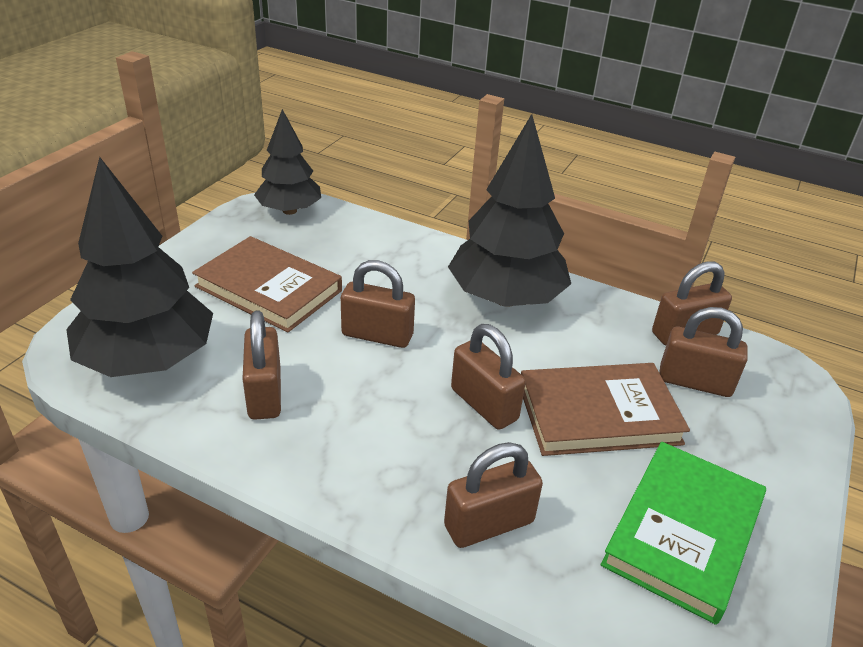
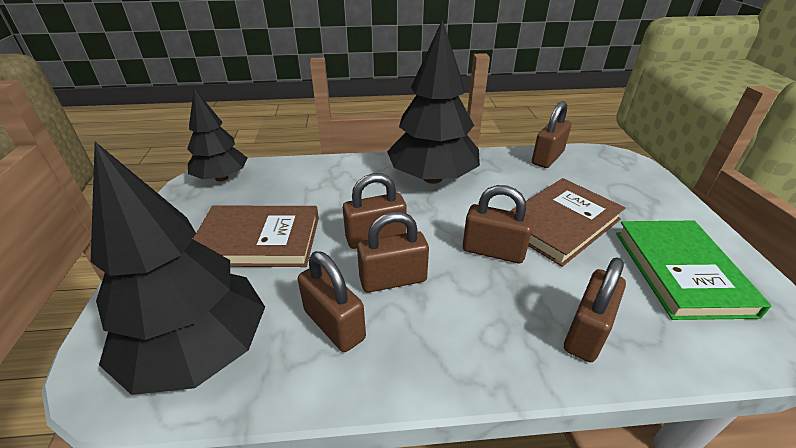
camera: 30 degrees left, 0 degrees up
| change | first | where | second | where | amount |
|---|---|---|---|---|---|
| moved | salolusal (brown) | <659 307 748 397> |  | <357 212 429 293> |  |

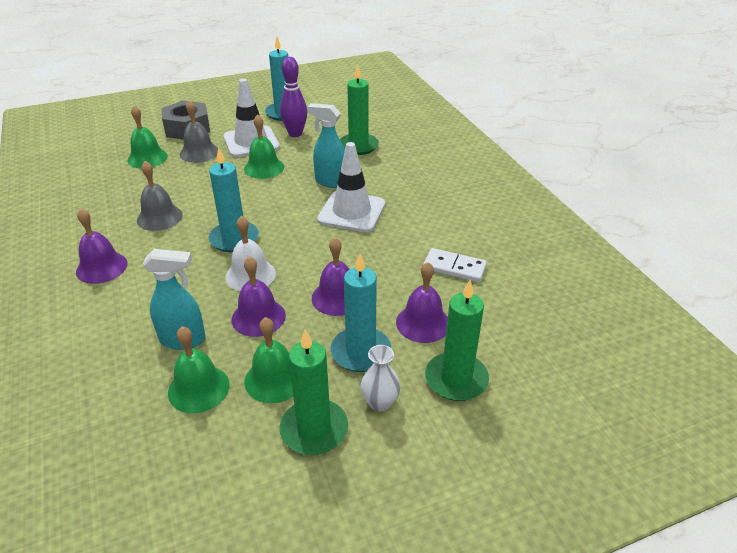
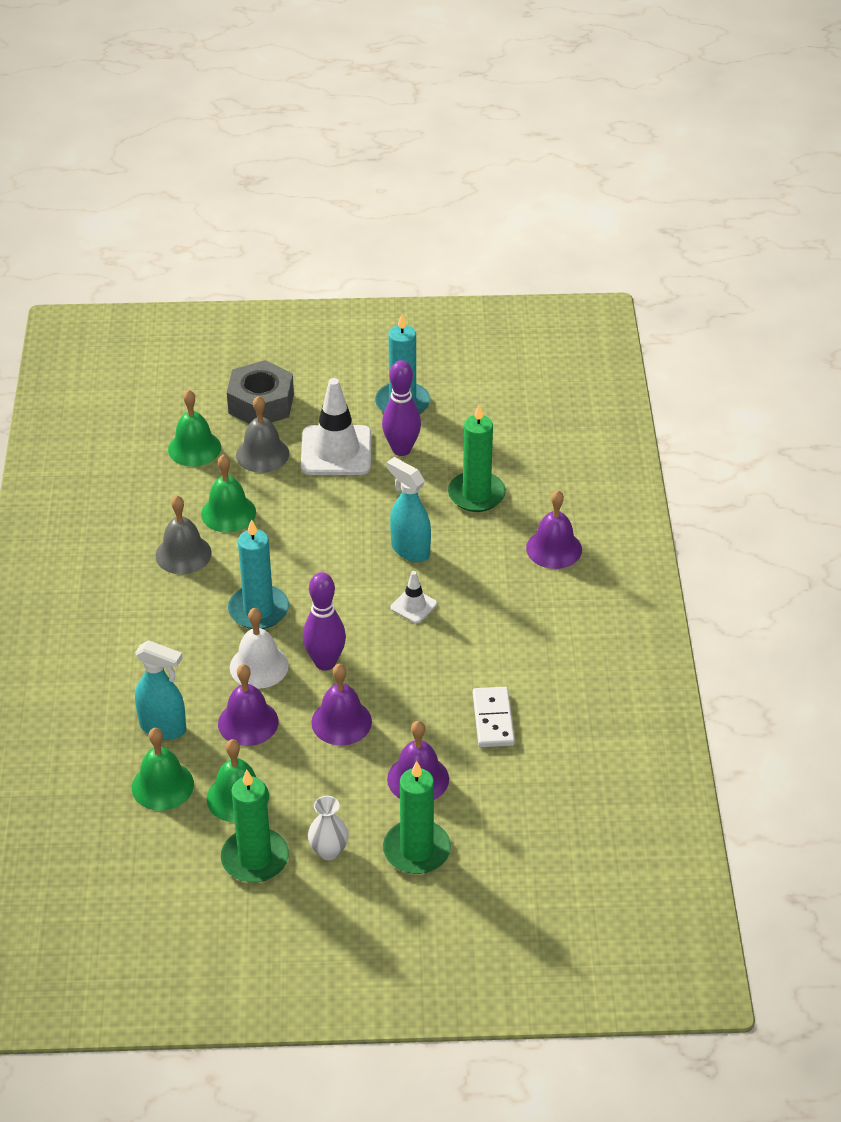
camera: 20 degrees right, 5 degrees up
| change | first | where | second | where | amount |
|---|---|---|---|---|---|
| moved | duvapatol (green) | <244 114 284 179> |  | <201 454 256 533> |  |
| added |  |  | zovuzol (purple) | <303 572 346 671> |  |
| resized | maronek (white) | <317 142 385 232> |  | <390 571 437 623> | x0.49 |
| turned | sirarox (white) | <423 248 487 282> |  | <473 687 515 747> | 45 degrees clockwise |
| moved | duvapatol (purple) | <76 208 127 284> |  | <526 490 582 569> |  |
| removed | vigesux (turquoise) | <331 254 391 372> |  |  |  |

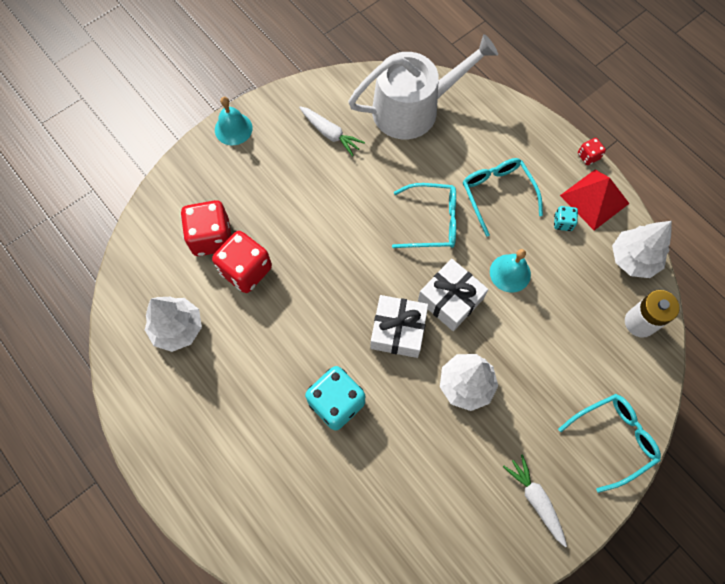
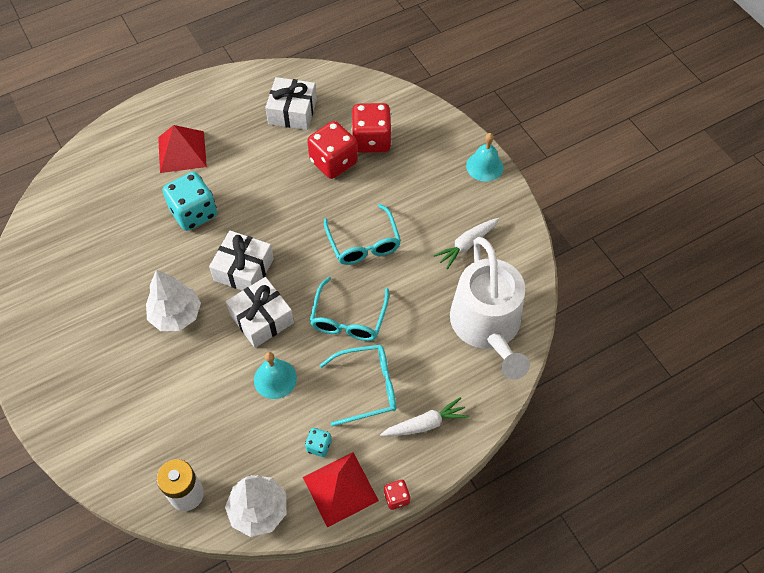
camera: 100 degrees right, 10 degrees down
| change | first | where | second | where | amount |
|---|---|---|---|---|---|
| added |  |  | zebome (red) | <158 125 207 173> |  |
| replaced | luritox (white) | <145 296 202 352> | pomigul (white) | <265 77 317 130> |  |
| moved | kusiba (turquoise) | <558 394 661 493> |  | <324 204 401 265> |  |
| moved | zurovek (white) | <503 454 567 547> |  | <380 397 469 436> |  |

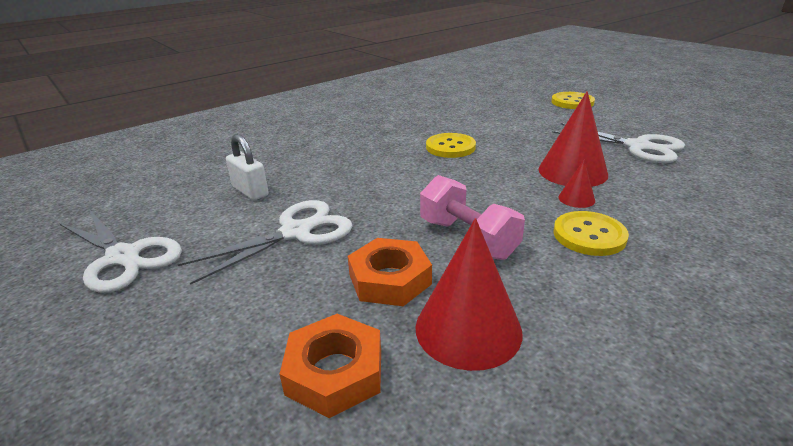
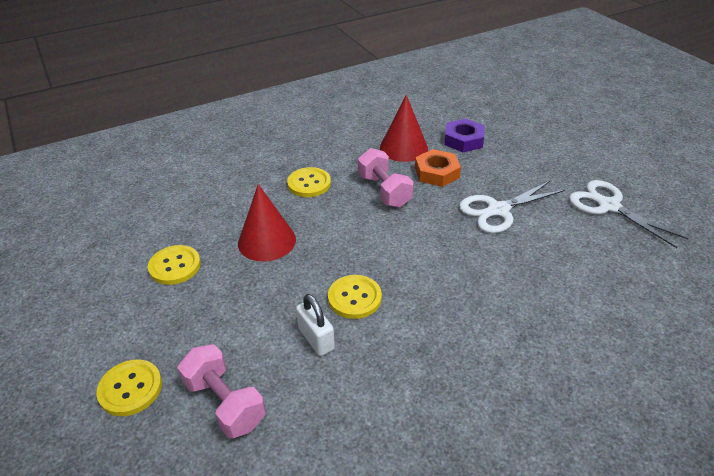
camera: 170 degrees left, 10 degrees up
| change | first | where | second | where | amount |
|---|---|---|---|---|---|
| replaced | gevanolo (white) | <552 123 685 163> | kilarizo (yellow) | <148 245 201 285> |  |
| added |  |  | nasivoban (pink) | <177 344 266 438> |  |
| moved | salolusal (white) | <226 134 269 200> |  | <296 294 335 356> |  |
| recoloured | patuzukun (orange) | <280 314 381 418> | patuzukun (purple) | <444 119 485 152> |  |
| removed | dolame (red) | <558 160 595 208> |  |  |  |

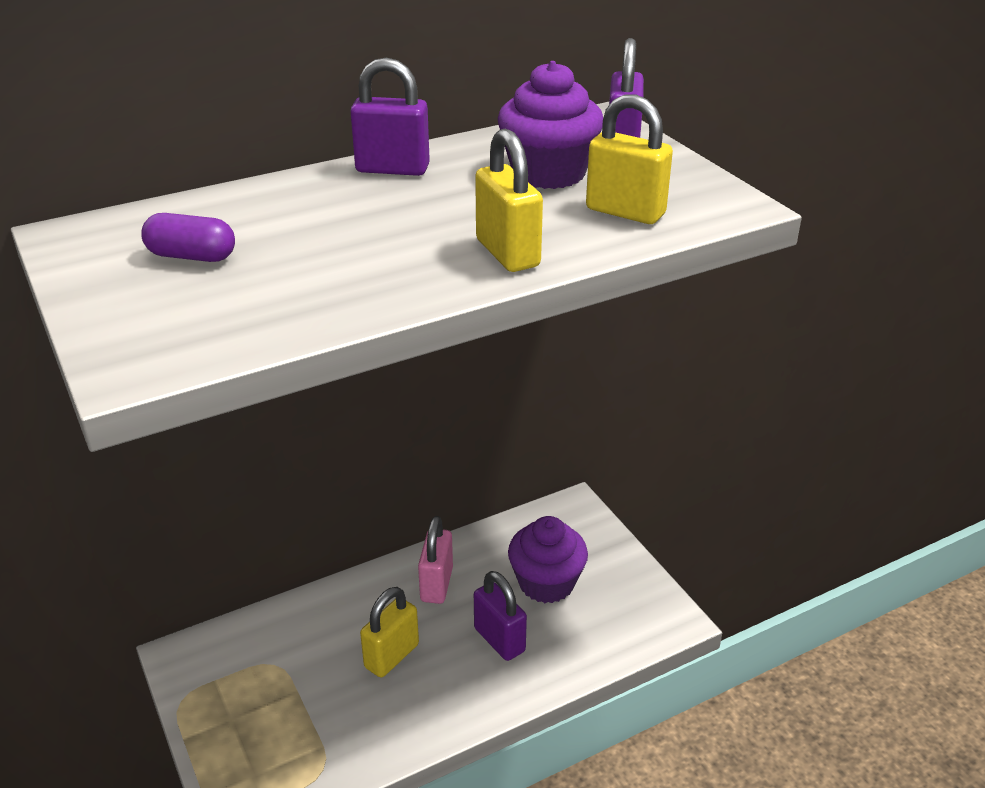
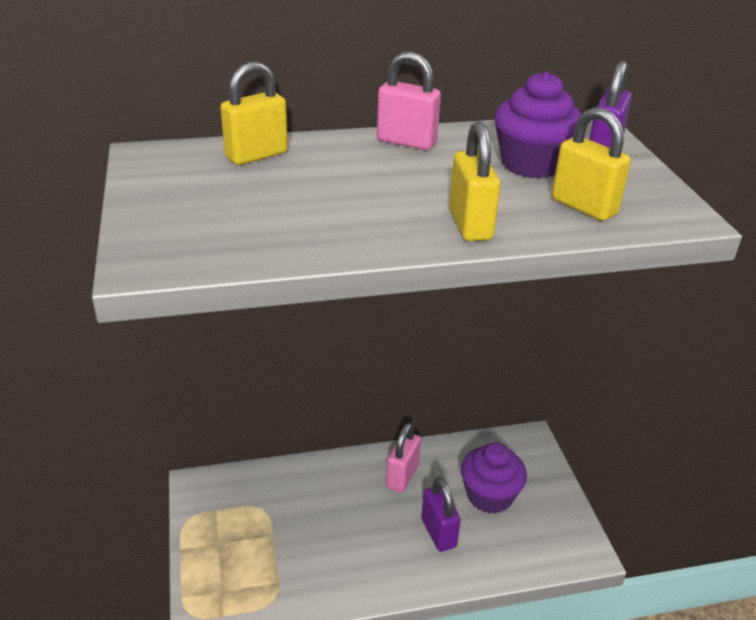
camera: 15 degrees right, 0 degrees up
| change | first | where | second | where | amount |
|---|---|---|---|---|---|
| moved | salolusal (yellow) | <360 587 419 677> |  | <220 62 288 165> |  |
| recoloured | salolusal (purple) | <351 58 430 176> | salolusal (pink) | <377 51 441 150> |  |
| removed | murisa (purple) | <141 213 235 262> |  |  |  |

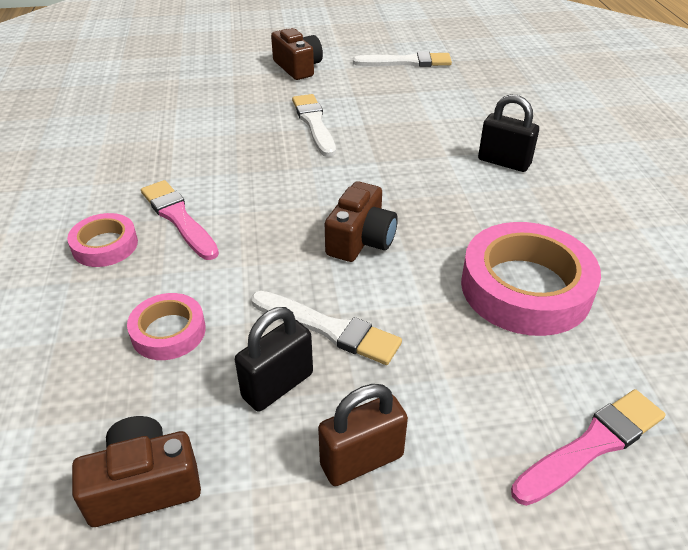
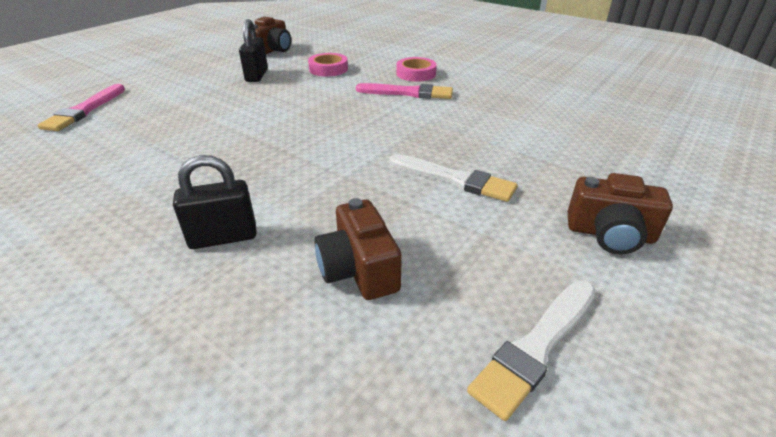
camera: 135 degrees right, 5 degrees down
| change | first | where | second | where | amount |
|---|---|---|---|---|---|
| moved | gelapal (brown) | <325 181 398 262> |  | <314 198 402 300> |  |
| removed | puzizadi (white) | <251 291 402 365> |  |  |  |
| removed | salolusal (brown) | <318 384 408 486> |  |  |  |
| removed | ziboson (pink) | <461 222 601 336> |  |  |  |

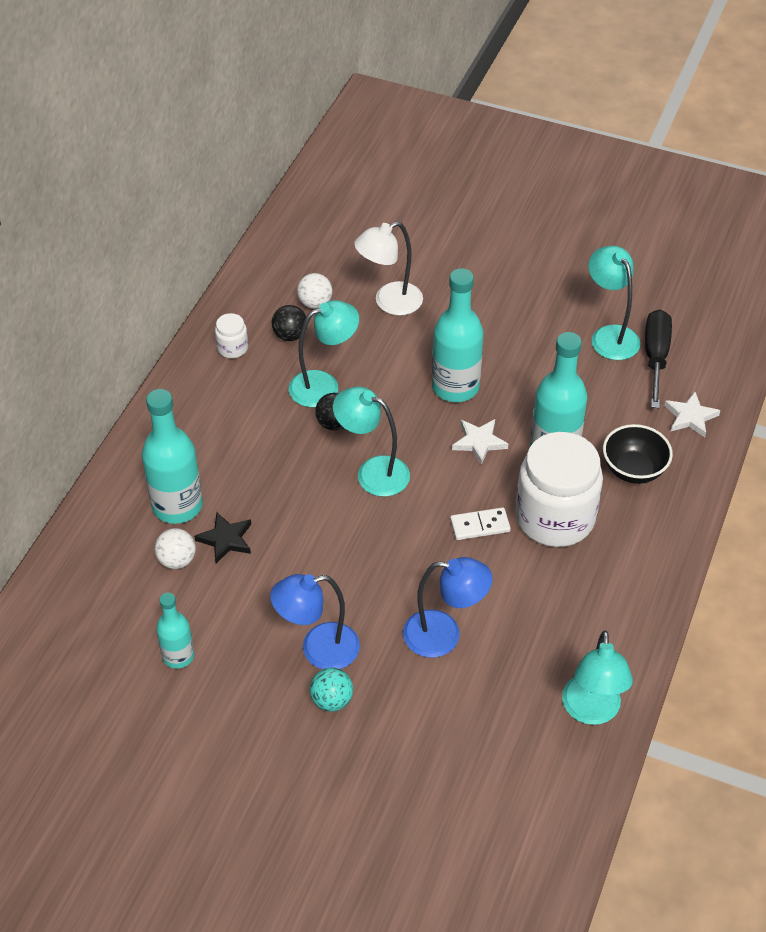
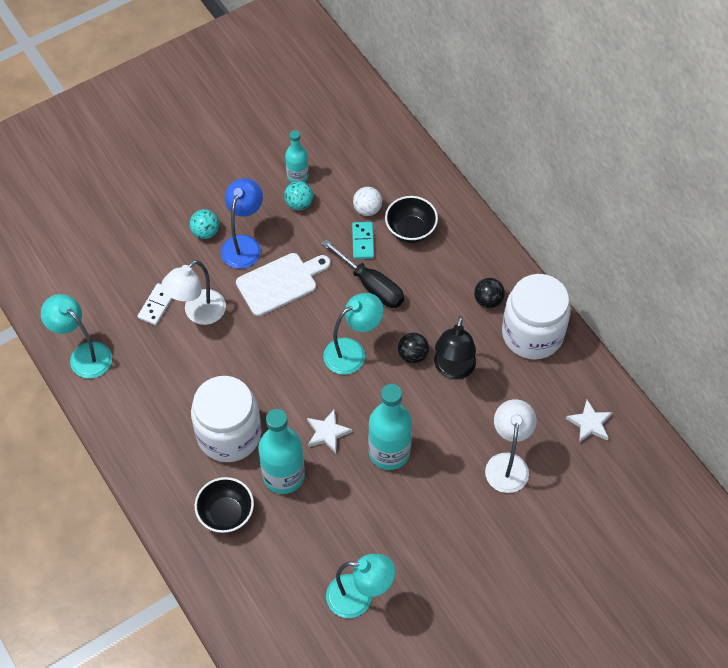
camera: 125 degrees right, 10 degrees up
| change | first | where | second | where | amount |
|---|---|---|---|---|---|
| moved | sirarox (white) | <450 507 511 540> |  | <137 283 173 325> |  |
| recoloured | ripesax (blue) | <403 557 493 658> | ripesax (white) | <162 260 226 325> |  |
| added |  |  | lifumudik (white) | <236 253 331 316> |  |
| added |  |  | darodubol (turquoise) | <284 181 313 210> |  |
| moved | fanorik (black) | <645 310 672 408> |  | <322 239 404 308> |  |
| replaced | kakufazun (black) | <194 512 251 563> | sirarox (turquoise) | <352 222 374 259> |  |
| replaced | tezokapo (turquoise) | <142 389 203 524> | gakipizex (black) | <385 196 438 243> |  |
| recoloured | ripesax (turquoise) | <289 300 359 407> | ripesax (black) | <434 316 476 379> |  |
| moved | darodubol (black) | <272 305 306 341> |  | <474 278 505 308> |  |
| resized | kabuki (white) | <215 313 248 358> |  | <502 274 571 359> | x2.34 |
| moved | kakufazun (white) | <664 392 721 437> |  | <566 400 613 443> |  |
| removed | darodubol (white) | <297 273 332 309> |  |  |  |

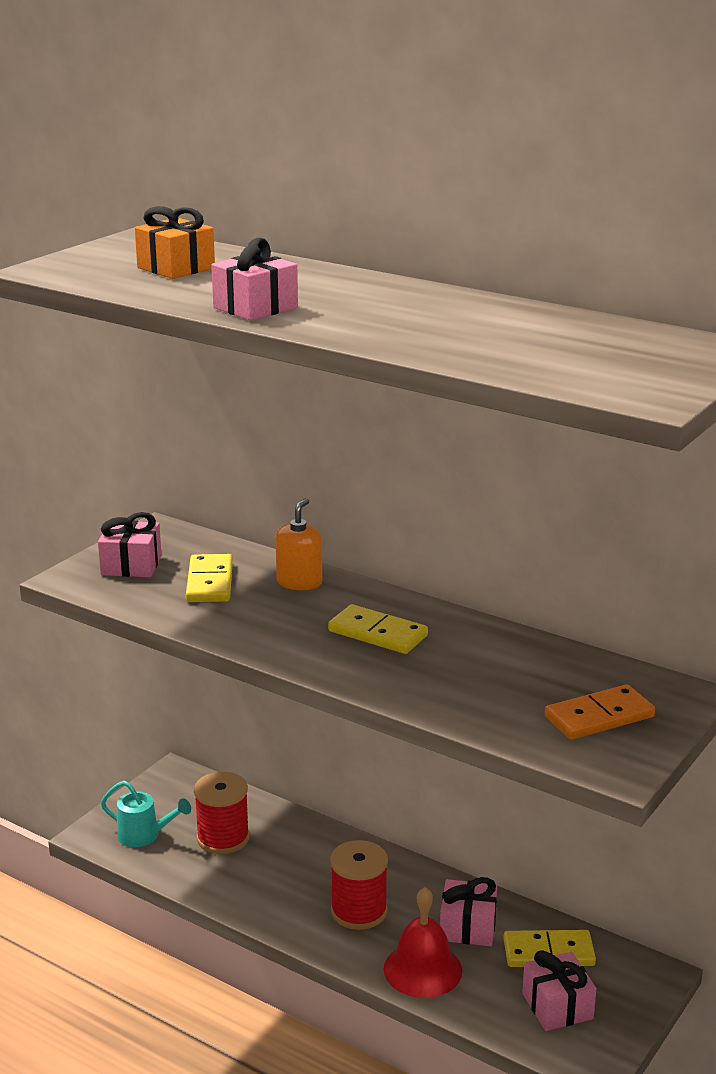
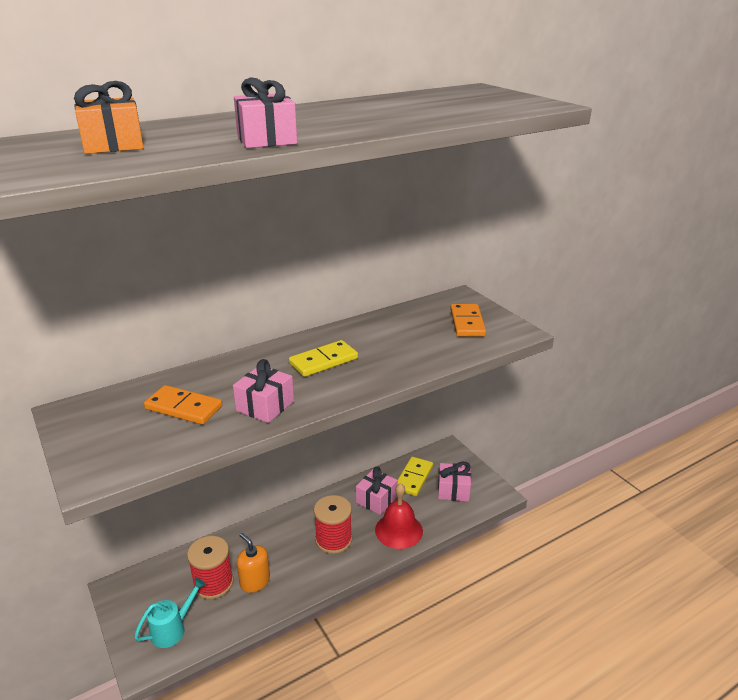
camera: 65 degrees left, 5 degrees up
| change | first | where | second | where | amount |
|---|---|---|---|---|---|
| recoloured | sirarox (yellow) | <186 554 233 602> | sirarox (orange) | <144 385 222 425> |  |
| moved | pomigul (pink) | <98 512 161 577> |  | <233 359 294 423> |  |
| moved | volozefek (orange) | <275 498 322 590> |  | <237 533 270 593> |  |

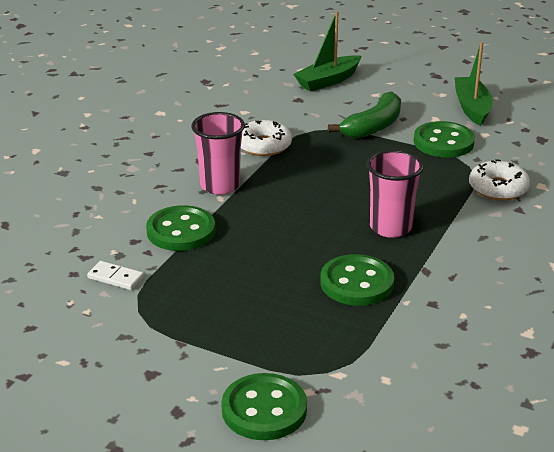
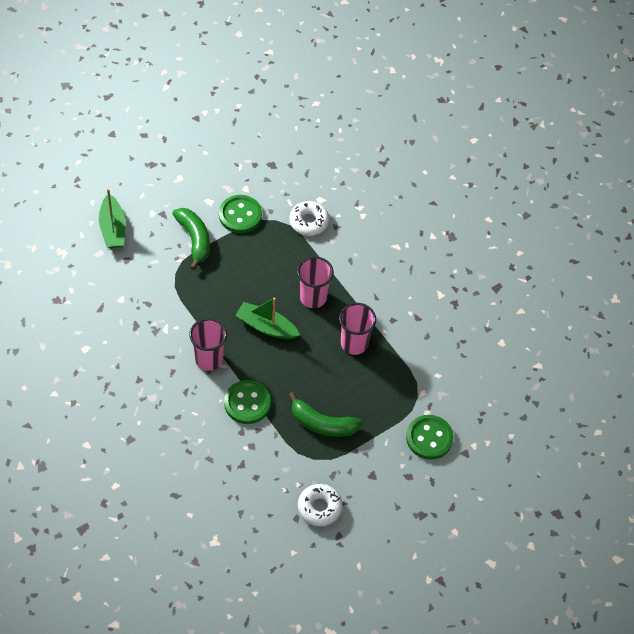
camera: 65 degrees left, 25 degrees up
| change | first | where | second | where | amount |
|---|---|---|---|---|---|
| moved | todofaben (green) | <455 42 493 126> |  | <235 297 300 339> |  |
| added |  |  | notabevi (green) | <289 392 362 437> |  |
| moved | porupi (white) | <241 120 292 156> |  | <298 484 343 526> |  |
| replaced | kilarizo (green) | <320 254 394 306> | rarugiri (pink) | <339 303 376 355> |  |
| removed | sirarox (white) | <87 261 144 290> |  |  |  |

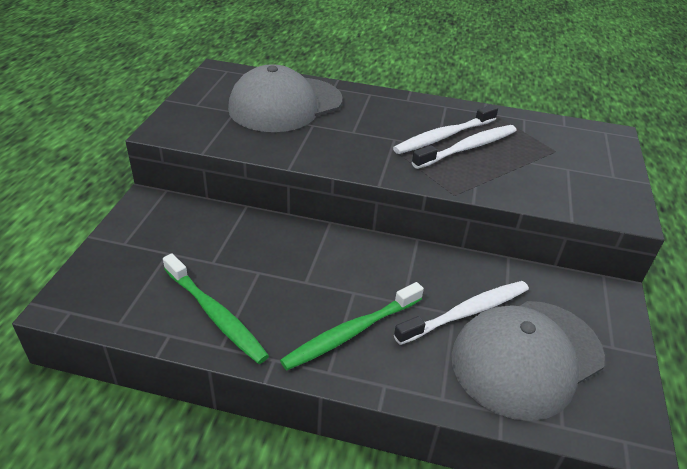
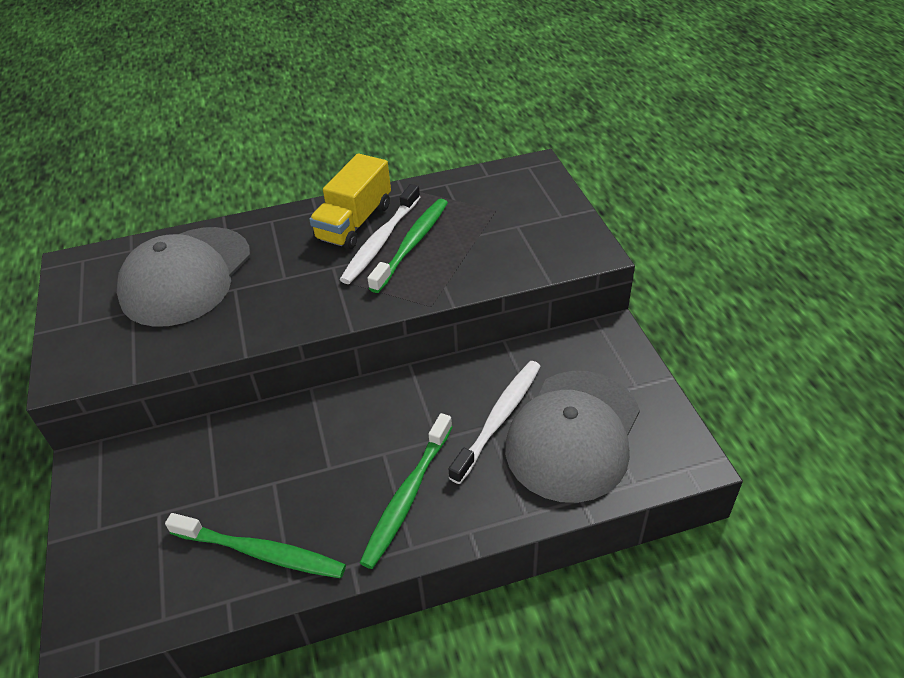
camera: 25 degrees left, 5 degrees up
| change | first | where | second | where | amount |
|---|---|---|---|---|---|
| added |  |  | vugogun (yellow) | <309 153 391 250> |  |
| recoloured | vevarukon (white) | <412 125 517 169> | vevarukon (green) | <367 199 448 293> |  |

